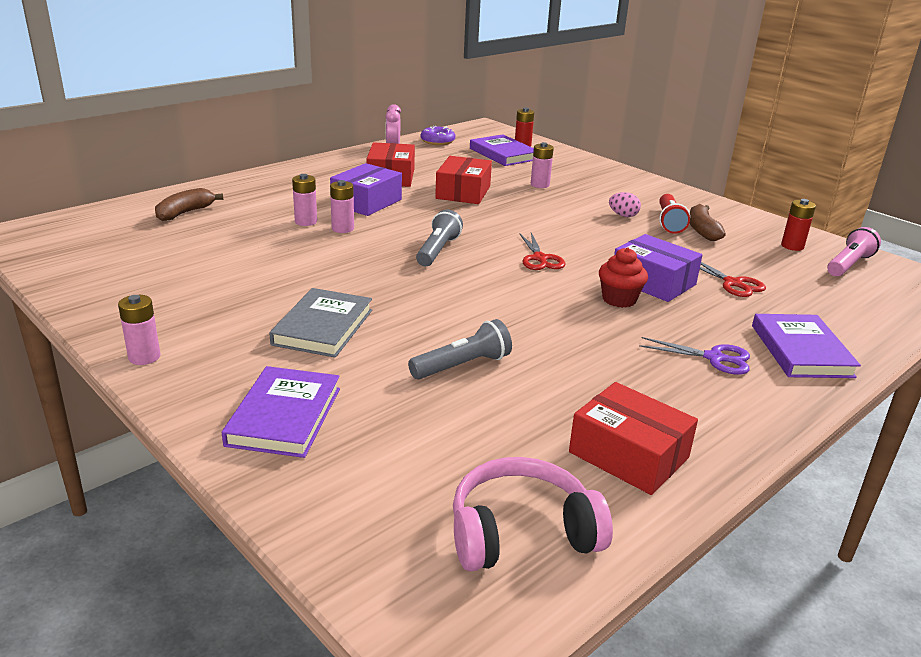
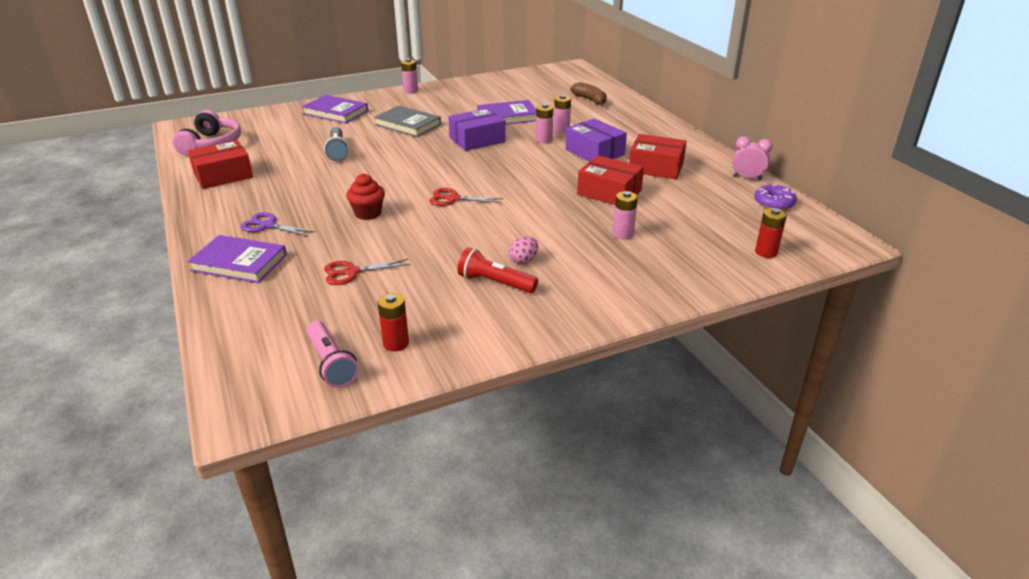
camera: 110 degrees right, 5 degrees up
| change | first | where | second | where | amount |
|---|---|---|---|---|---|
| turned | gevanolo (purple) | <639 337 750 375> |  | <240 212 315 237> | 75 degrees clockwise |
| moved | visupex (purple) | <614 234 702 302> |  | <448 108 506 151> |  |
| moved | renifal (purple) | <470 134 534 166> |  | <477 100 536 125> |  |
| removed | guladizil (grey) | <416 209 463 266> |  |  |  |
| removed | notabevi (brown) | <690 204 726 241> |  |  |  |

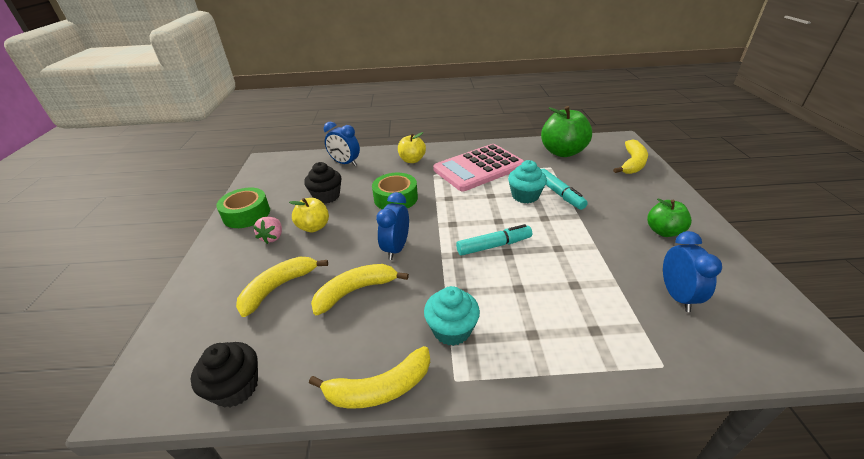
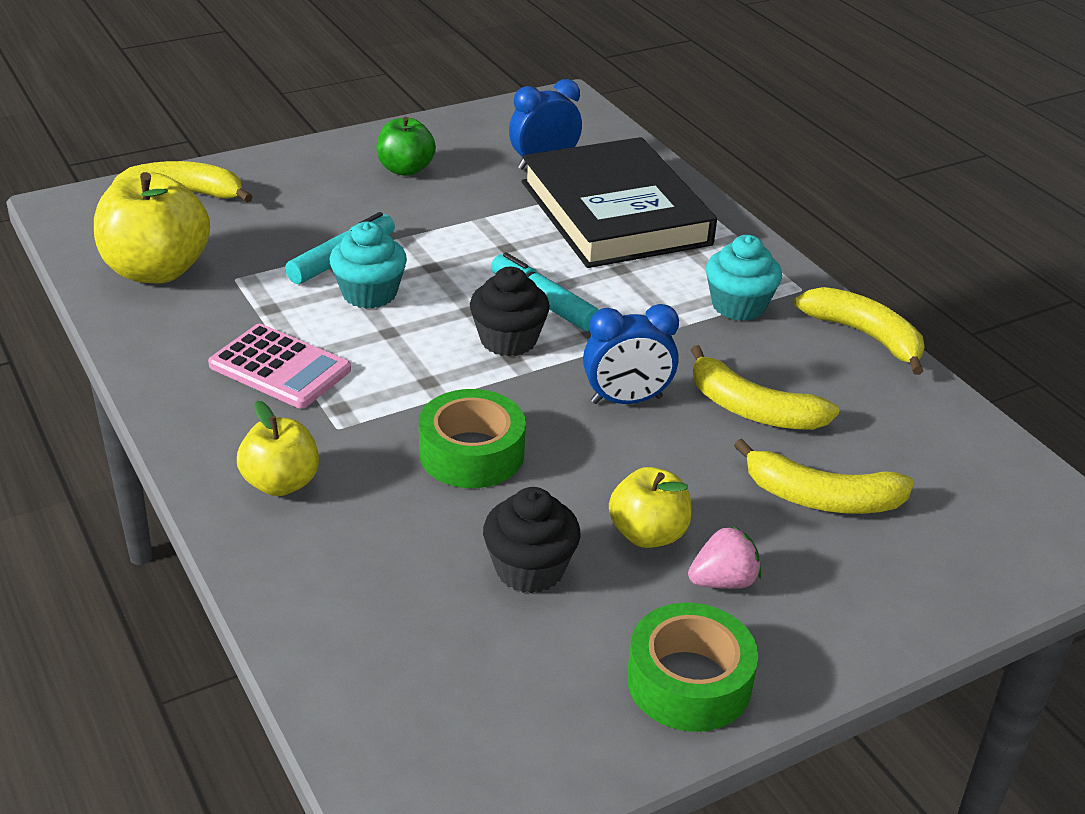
camera: 120 degrees left, 0 degrees up
| change | first | where | second | where | amount |
|---|---|---|---|---|---|
| recoloured | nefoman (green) | <541 106 592 157> | nefoman (yellow) | <94 172 210 283> |  |
| resized | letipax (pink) | <433 144 524 191> |  | <208 324 351 408> | x0.63 |
| moved | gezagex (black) | <191 342 258 408> |  | <470 267 550 357> |  |
| added |  |  | renifal (black) | <522 137 717 268> |  |
| removed | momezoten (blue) | <324 122 360 166> |  |  |  |

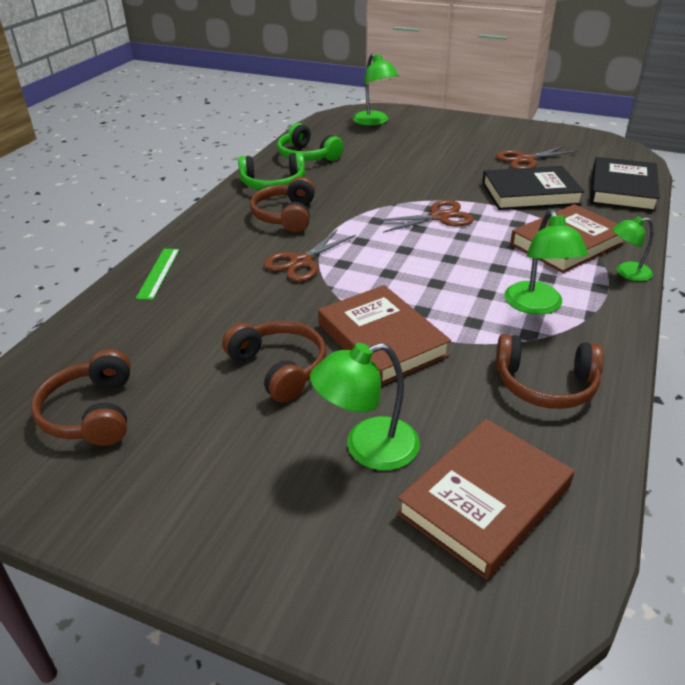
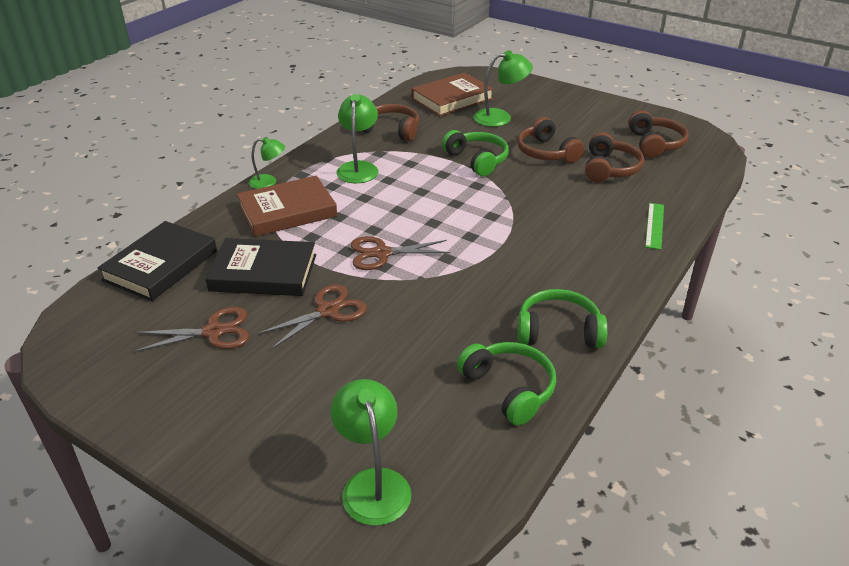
camera: 170 degrees left, 0 degrees up
| change | first | where | second | where | amount |
|---|---|---|---|---|---|
| moved | gevanolo (brown) | <264 230 356 282> |  | <256 284 367 349> |  |
| replaced | renifal (brown) | <318 285 451 385> | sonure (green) | <442 130 509 176> |  |
| moved | sonure (brown) | <250 177 315 232> |  | <585 132 644 182> |  |

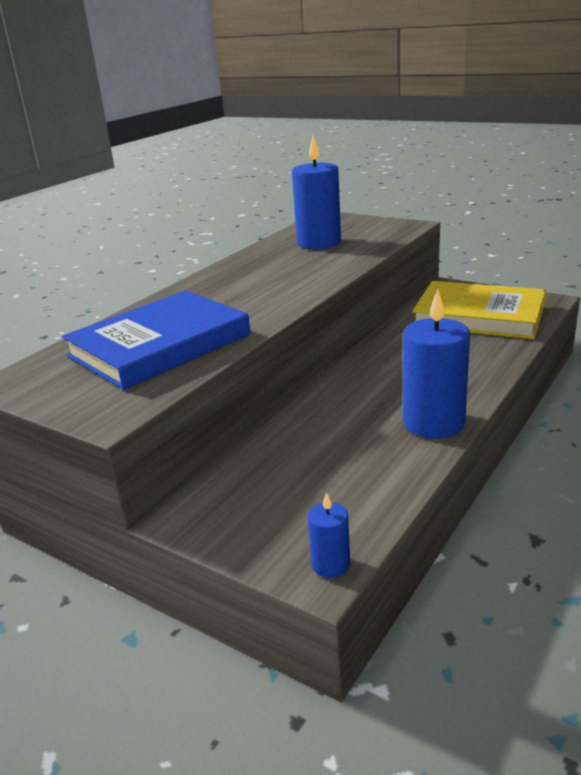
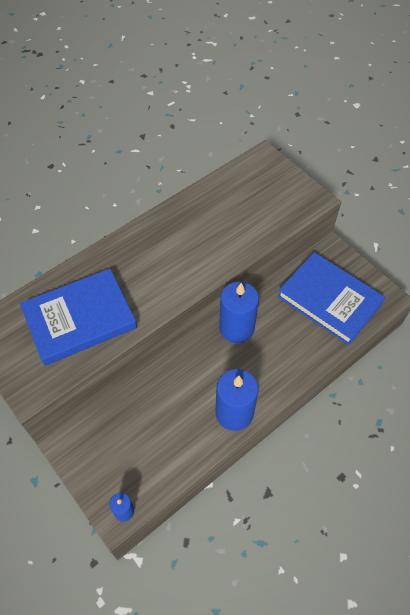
camera: 15 degrees right, 30 degrees up
| change | first | where | second | where | amount |
|---|---|---|---|---|---|
| moved | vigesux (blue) | <292 135 341 249> |  | <219 282 259 343> |  |
| recoloured | renifal (yellow) | <412 281 546 339> | renifal (blue) | <277 252 385 345> |  |

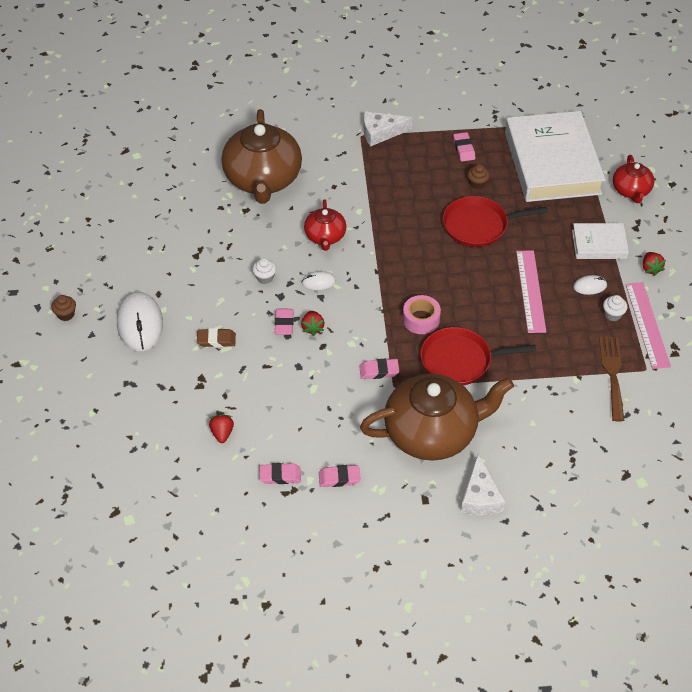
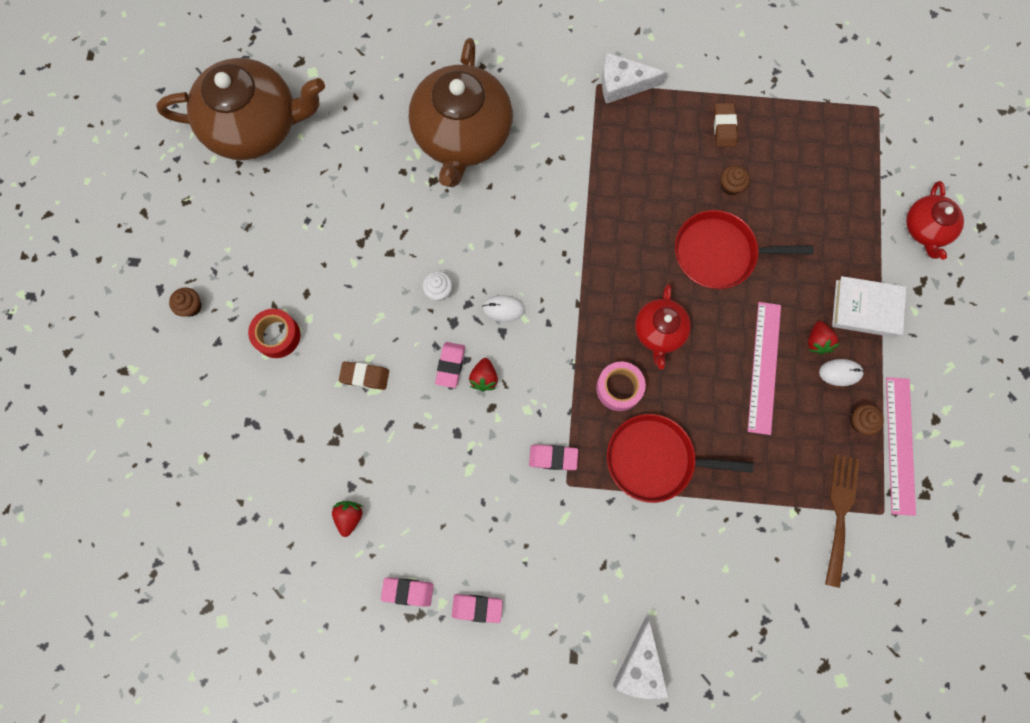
camera: 10 degrees right, 25 degrees up
| change | first | where | second | where | amount |
|---|---|---|---|---|---|
| moved | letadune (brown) | <360 374 514 461> |  | <156 58 325 160> |  |
| replaced | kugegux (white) | <117 292 163 351> | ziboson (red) | <248 309 300 358> |  |
| moved | letadune (red) | <304 199 346 251> |  | <635 284 691 369> |  |
| recoloured | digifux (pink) | <453 132 475 161> | digifux (brown) | <714 103 738 147> |  |
| moved | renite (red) | <643 252 666 276> |  | <808 321 840 354> |  |
| recoloured | gezagex (white) | <603 295 628 321> | gezagex (brown) | <850 404 884 435> |  |
| removed | renifal (white) | <505 111 606 202> |  |  |  |

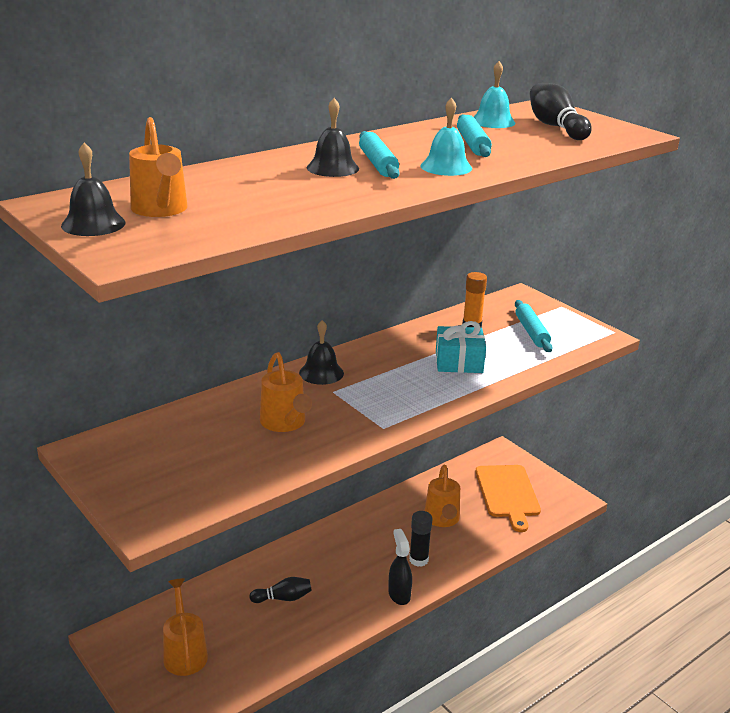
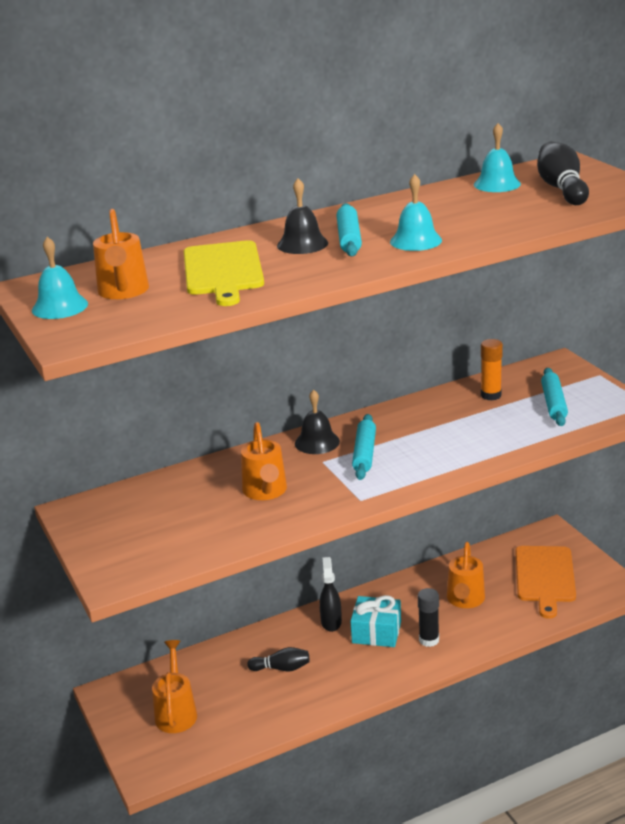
camera: 15 degrees right, 0 degrees up
| change | first | where | second | where | amount |
|---|---|---|---|---|---|
| recoloured | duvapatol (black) | <61 142 126 236> | duvapatol (turquoise) | <32 237 88 319> |  |
| added |  |  | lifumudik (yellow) | <184 240 264 306> |  |
| moved | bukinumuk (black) | <388 529 412 605> |  | <319 557 342 632> |  |
| moved | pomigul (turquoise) | <436 321 486 373> |  | <351 595 401 647> |  |
| moved | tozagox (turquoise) | <457 114 492 157> |  | <352 414 376 480> |  |

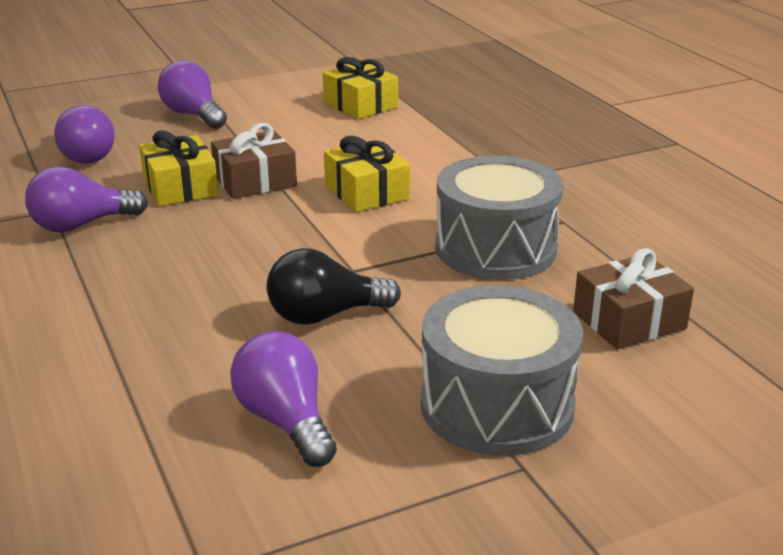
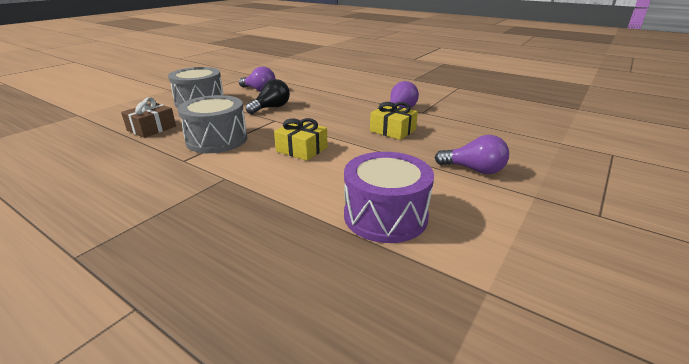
camera: 150 degrees right, 0 degrees up
| change | first | where | second | where | amount |
|---|---|---|---|---|---|
| replaced | pomigul (yellow) | <323 57 398 119> | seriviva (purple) | <344 152 434 243> |  |
| removed | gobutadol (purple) | <54 105 115 164> |  |  |  |
| removed | pomigul (brown) | <211 123 297 199> |  |  |  |

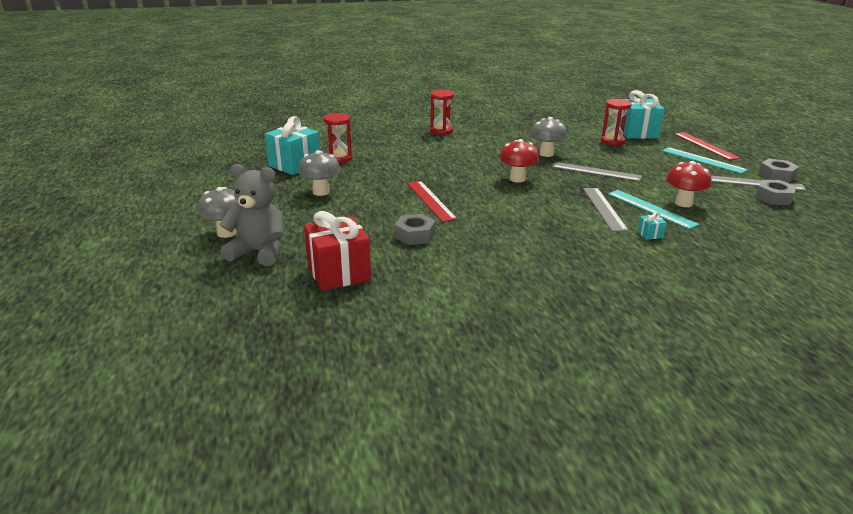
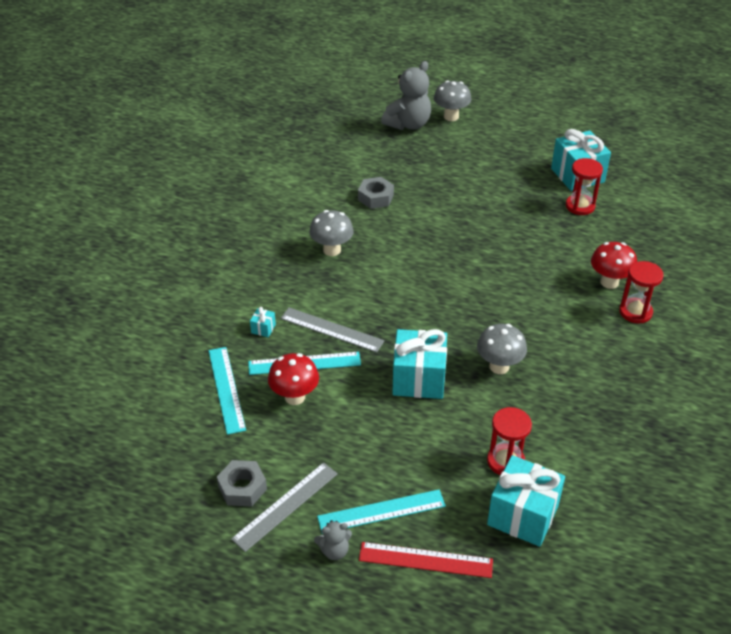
camera: 120 degrees right, 15 degrees up
| change | first | where | second | where | amount |
|---|---|---|---|---|---|
| added |  |  | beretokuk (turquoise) | <208 347 246 435> |  |
| moved | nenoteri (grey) | <298 150 340 196> |  | <309 210 354 256> |  |
| added |  |  | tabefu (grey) | <314 520 352 560> |  |
| replaced | beretokuk (grey) | <552 162 642 182> | pomigul (turquoise) | <392 329 447 399> |  |
| moved | nenoteri (red) | <499 139 539 183> |  | <591 242 637 289> |  |
| removed | pomigul (red) | <304 211 371 291> |  |  |  |
| removed | beretokuk (red) | <407 181 457 222> |  |  |  |
| removed | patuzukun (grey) | <758 159 799 183> |  |  |  |

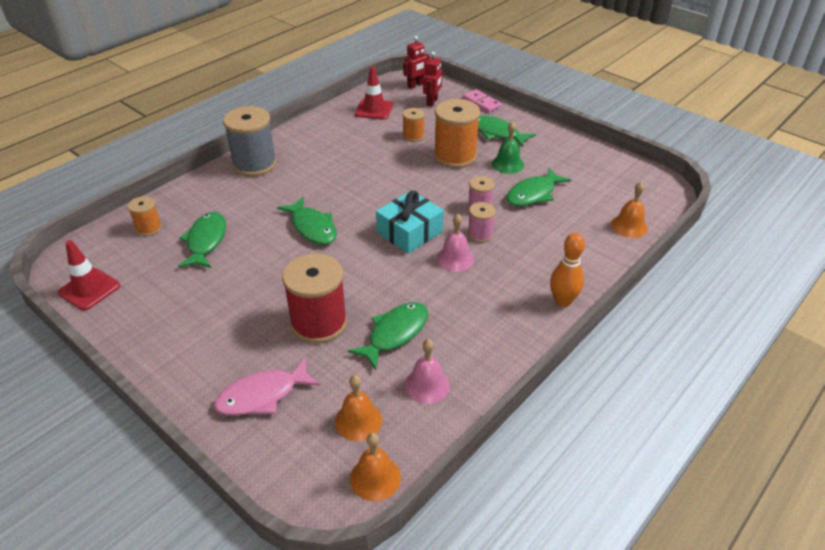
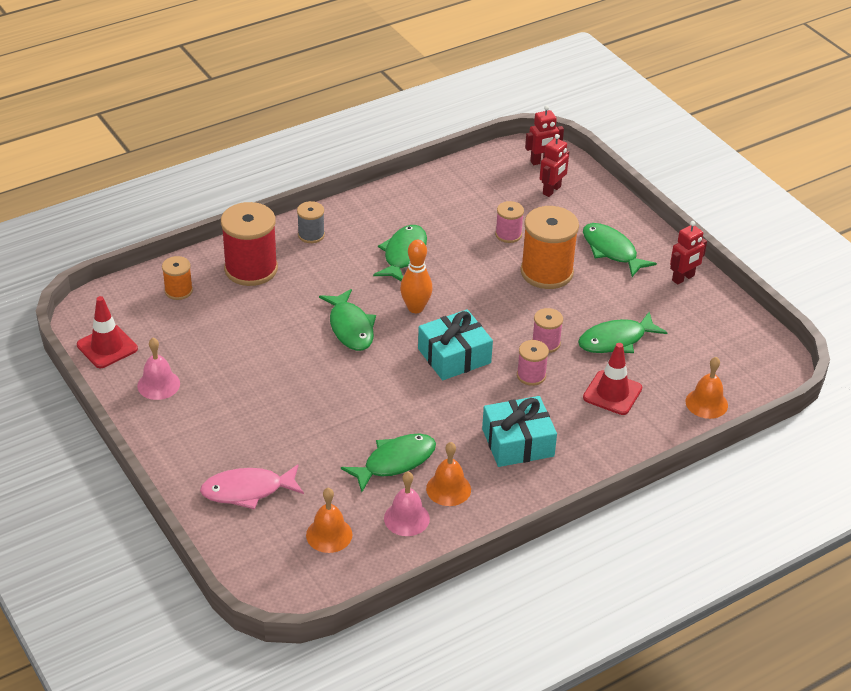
camera: 15 degrees right, 0 degrees up
| change | first | where | second | where | amount |
|---|---|---|---|---|---|
| moved | duvapatol (pink) | <436 214 474 272> |  | <137 338 180 400> |  |
| moved | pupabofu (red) | <282 253 347 344> |  | <221 202 278 286> |  |
| resized | pupabofu (grey) | <223 106 277 177> |  | <297 201 325 243> | x0.52 |
| moved | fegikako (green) | <178 212 226 268> |  | <373 225 427 281> |  |
| moved | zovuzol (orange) | <550 233 585 307> |  | <400 240 432 313> |  |
| moved | duvapatol (orange) | <350 433 401 501> |  | <426 442 471 506> |  |
| added |  |  | pomigul (turquoise) | <482 396 557 467> |  |
| recoloured | pupabofu (orange) | <403 108 425 142> | pupabofu (pink) | <495 201 524 243> |  |
| moved | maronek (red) | <355 66 393 120> |  | <583 343 642 415> |  |
| added |  |  | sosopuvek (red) | <670 221 707 285> |  |
| removed | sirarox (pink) | <463 89 502 113> |  |  |  |
| removed | duvapatol (green) | <492 121 524 174> |  |  |  |

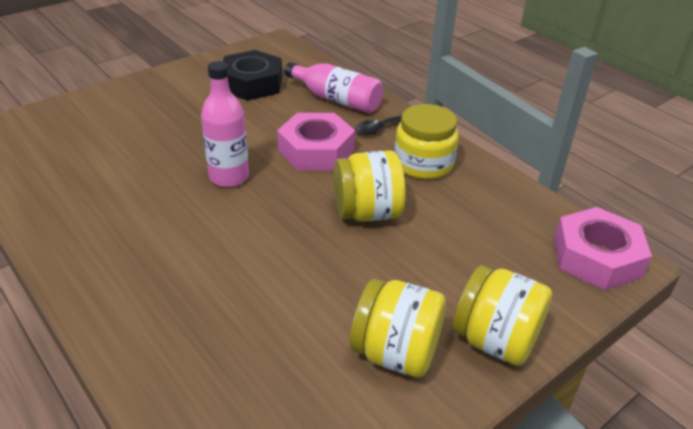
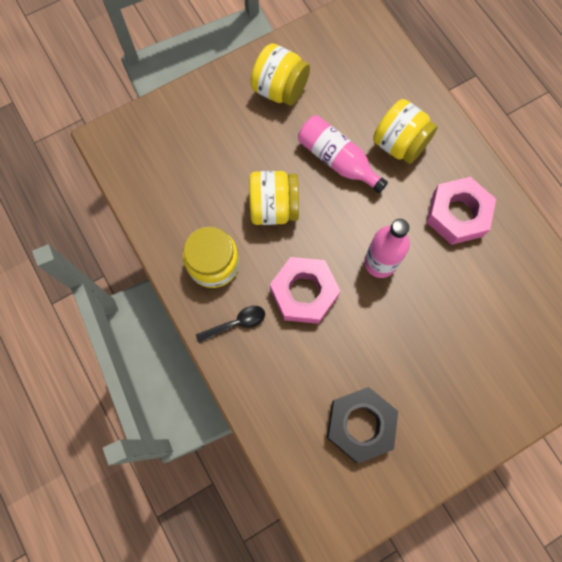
camera: 170 degrees left, 35 degrees up
| change | first | where | second | where | amount |
|---|---|---|---|---|---|
| moved | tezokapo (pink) | <284 62 383 113> |  | <298 115 388 194> |  |
| moved | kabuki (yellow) | <452 265 552 366> |  | <373 99 438 164> |  |
| moved | patuzukun (pink) | <554 207 652 290> |  | <426 177 496 245> |  |

